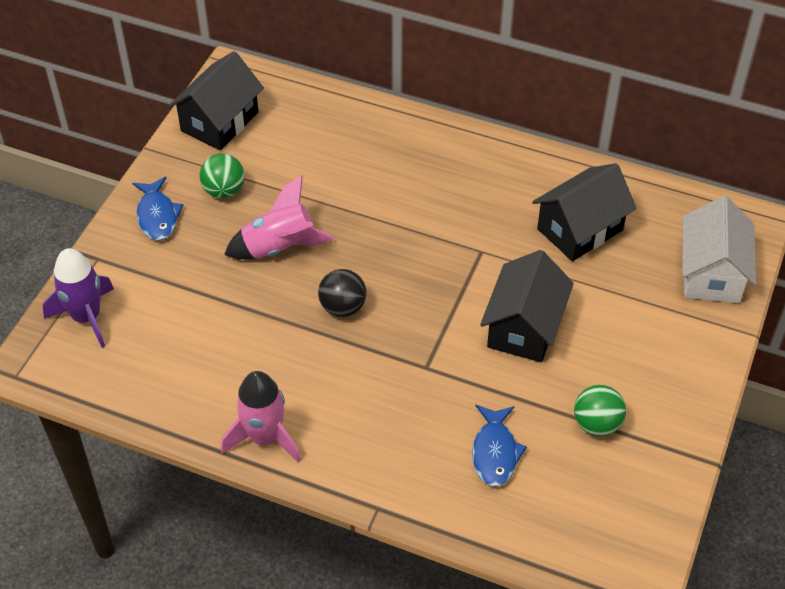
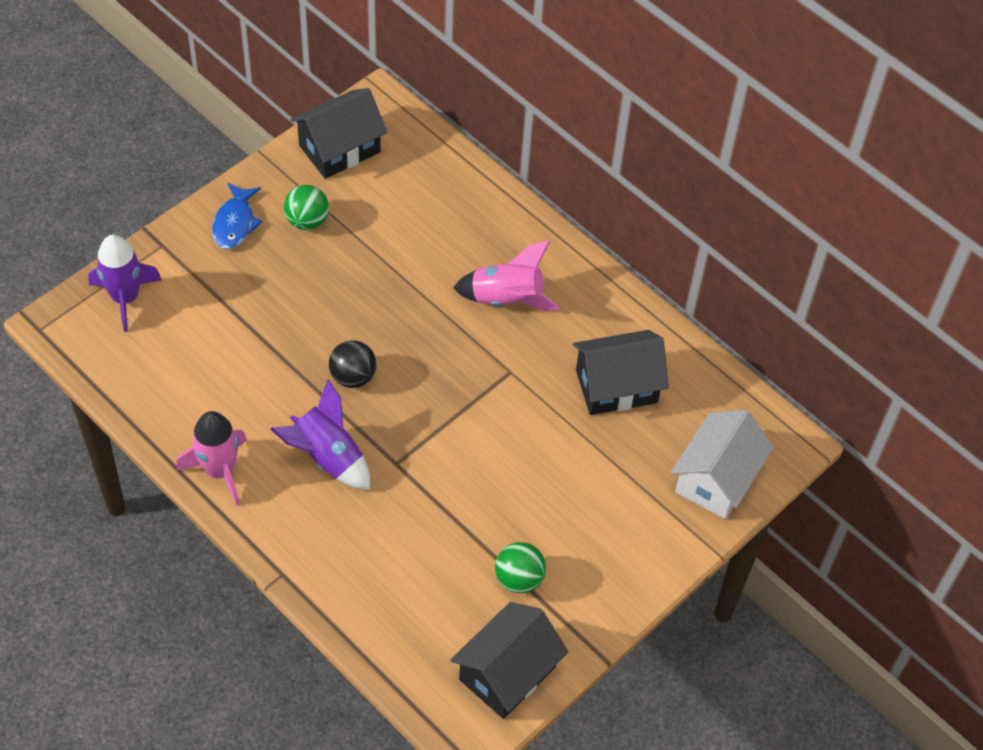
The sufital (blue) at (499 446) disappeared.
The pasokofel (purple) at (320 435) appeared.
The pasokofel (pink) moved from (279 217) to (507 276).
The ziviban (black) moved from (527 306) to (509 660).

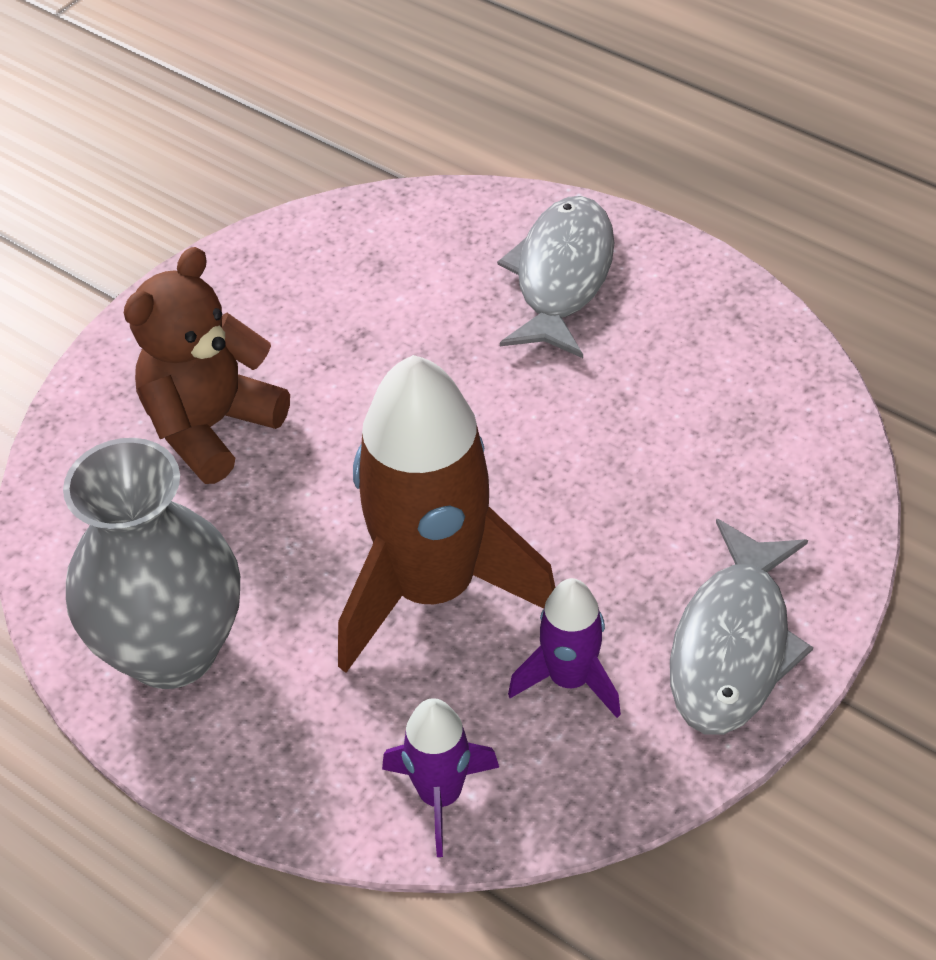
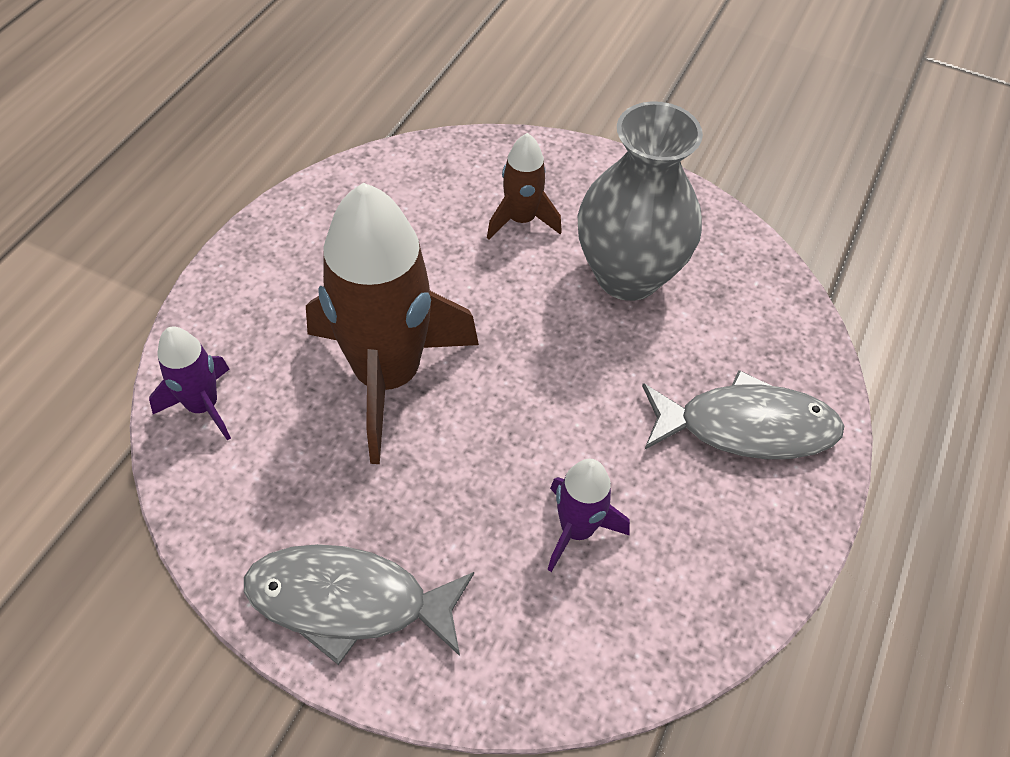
The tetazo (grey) moved from (151 563) to (640 201).
The pasokofel (purple) moved from (564 648) to (589 515).
The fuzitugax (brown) at (207 365) was replaced by the pasokofel (brown) at (524 186).

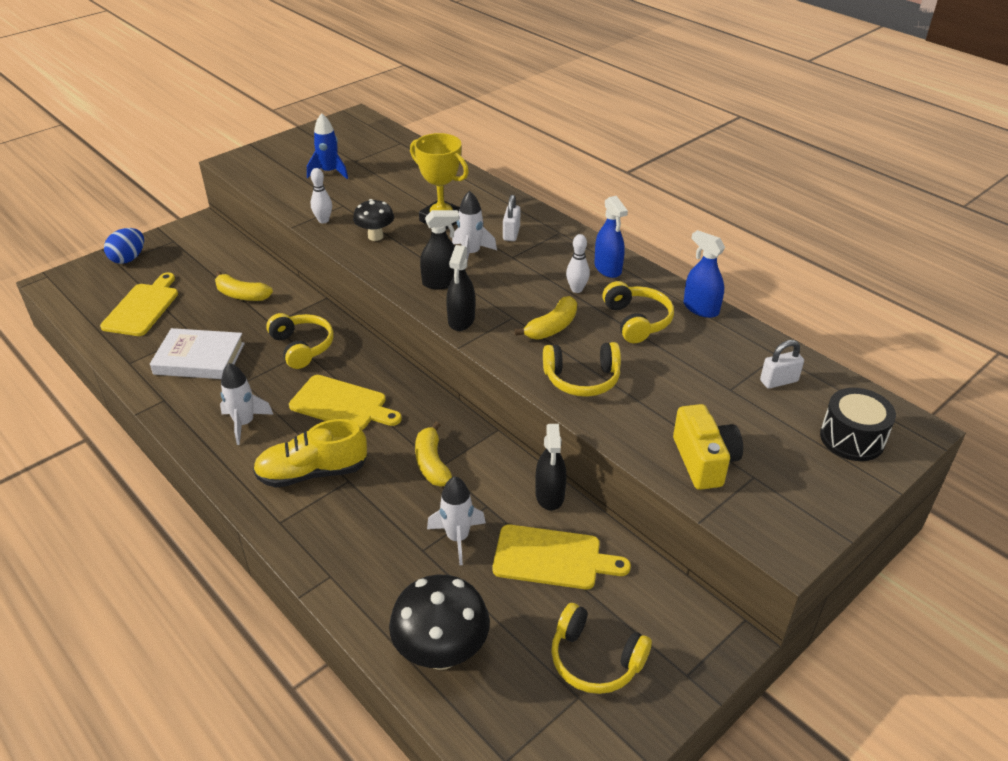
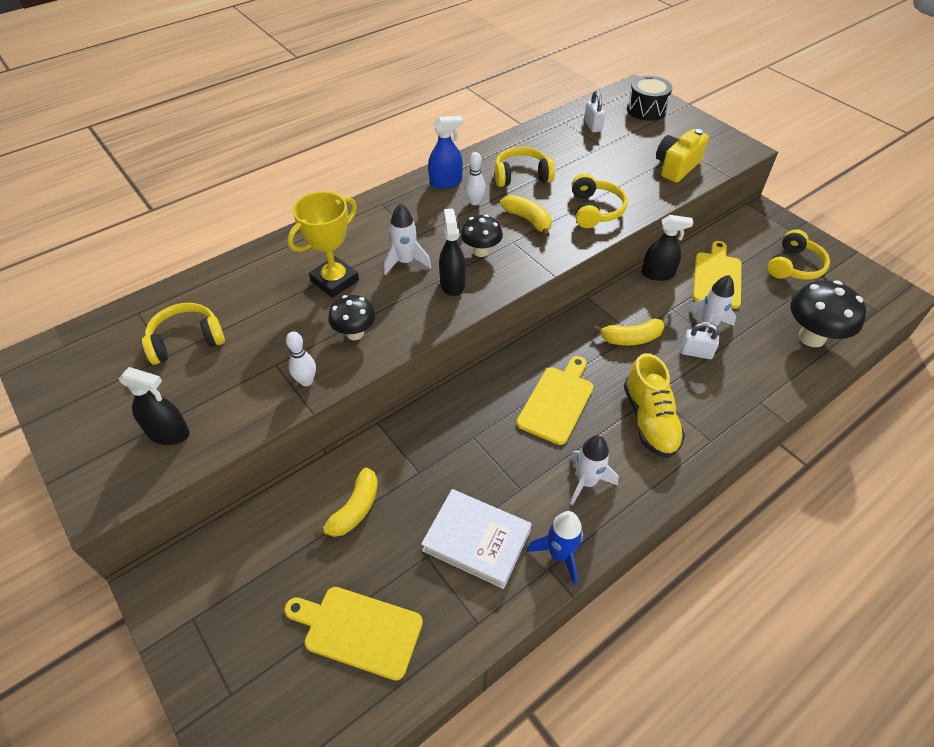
The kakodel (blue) at (124 246) disappeared.
The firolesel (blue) at (704 274) disappeared.
The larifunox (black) at (482 236) appeared.
The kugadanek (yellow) moved from (299 341) to (183 334).
The pasokofel (blue) moved from (327 146) to (555 548).
The firolesel (black) moved from (460 288) to (154 406).
The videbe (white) moved from (511 218) to (700 340).
The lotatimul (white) at (197 353) turned 75 degrees counterclockwise.
The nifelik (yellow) at (708 447) turned 45 degrees counterclockwise.

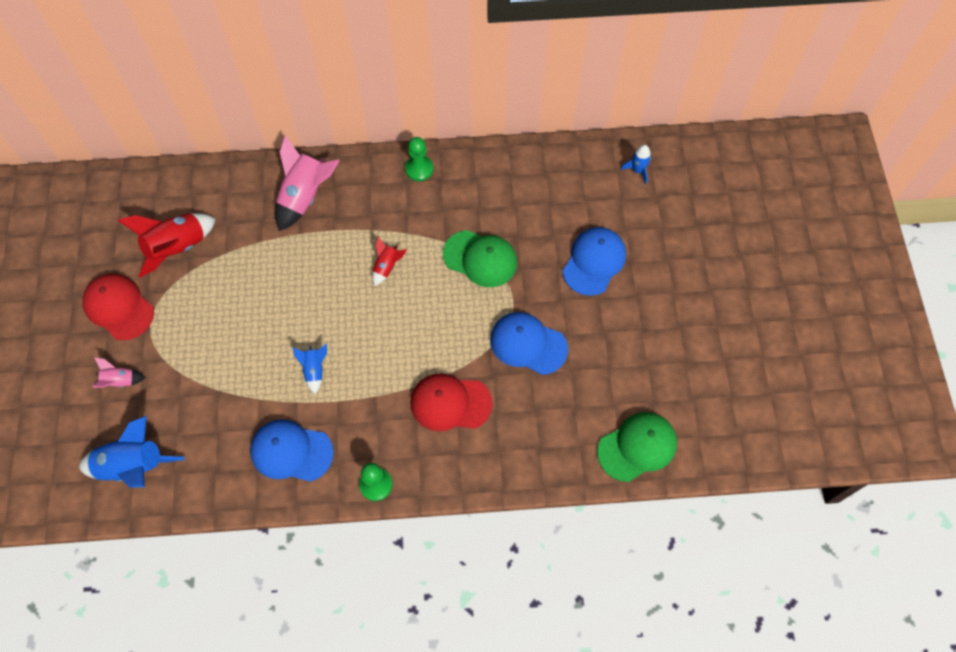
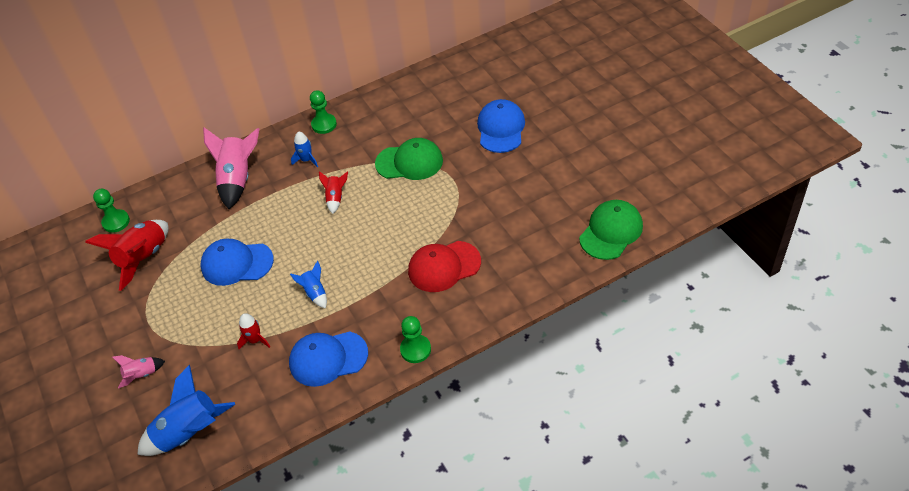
The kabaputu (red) at (118 307) disappeared.
The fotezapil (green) at (111 211) appeared.
The pasokofel (red) at (253 331) appeared.
The kabaputu (blue) moved from (529 343) to (237 262).
The pasokofel (blue) moved from (636 164) to (304 149).

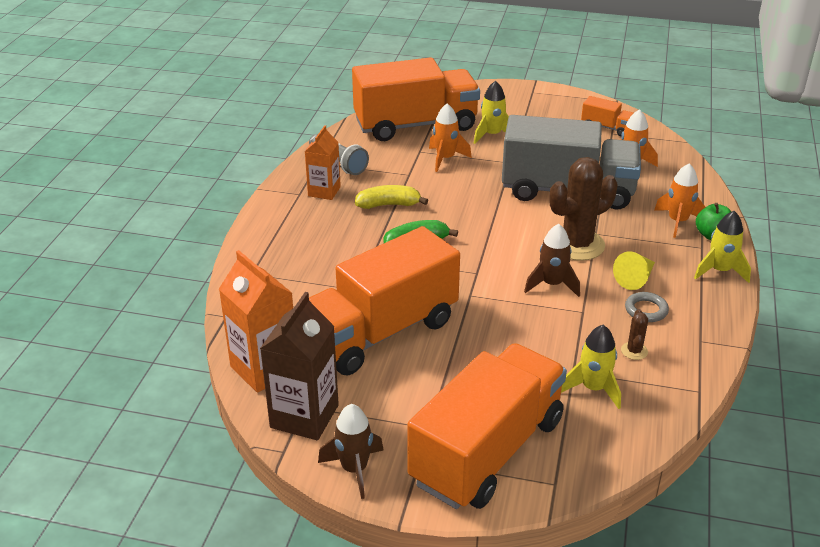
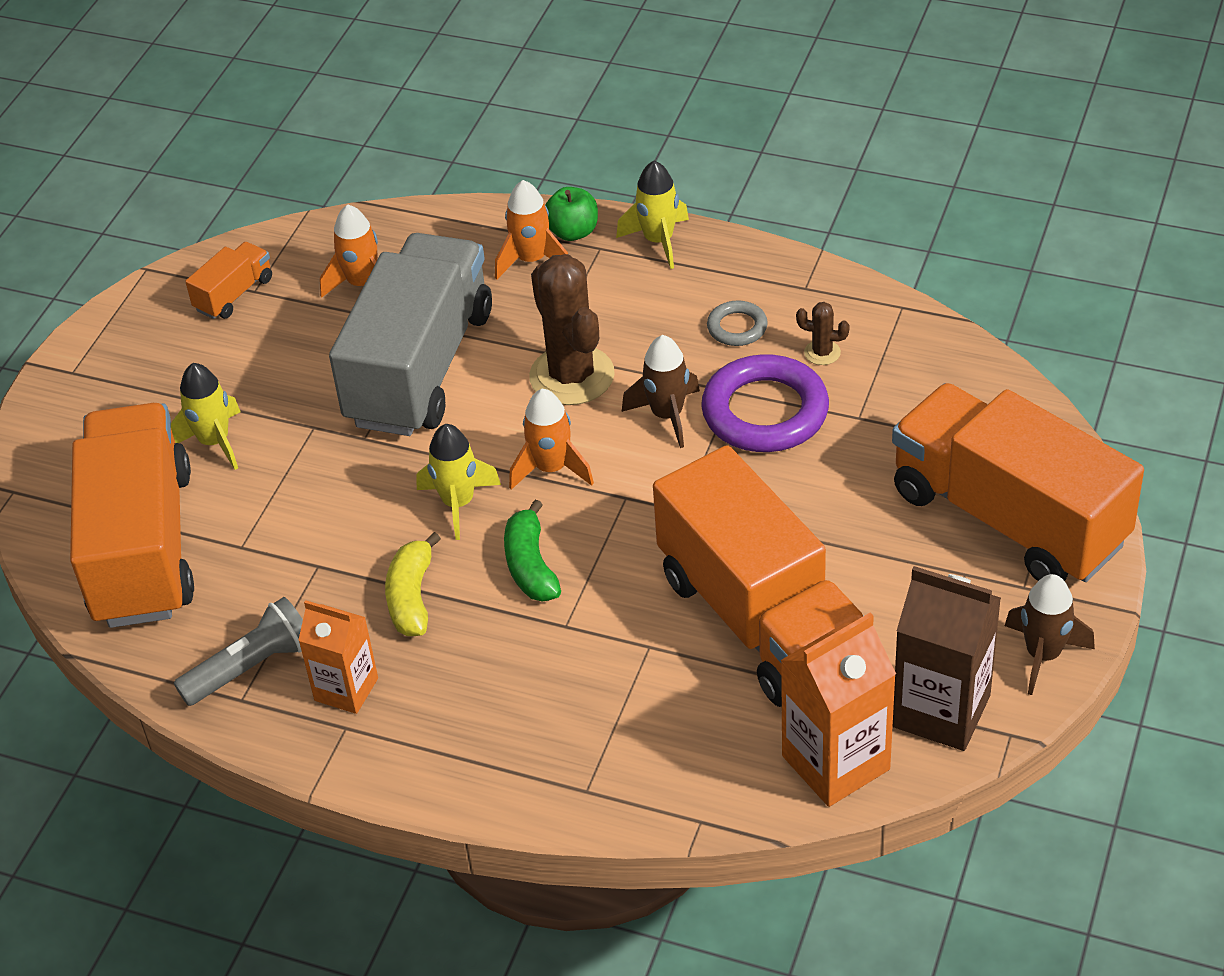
The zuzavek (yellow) at (634 270) disappeared.
The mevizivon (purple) at (765 403) appeared.
The pasokofel (orange) moved from (450 137) to (551 439).
The pasokofel (yellow) moved from (591 367) to (458 482).

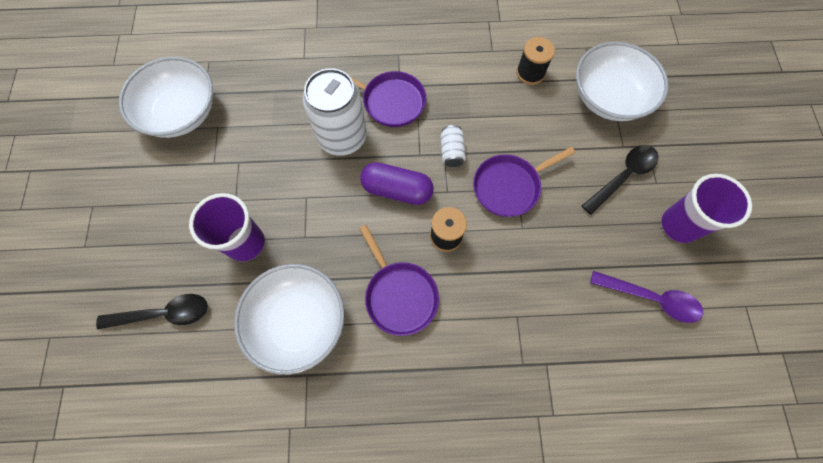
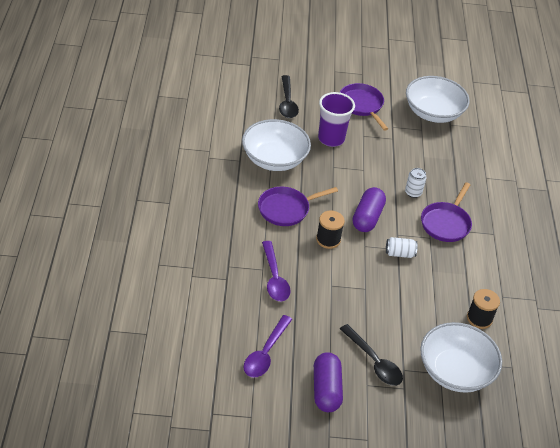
The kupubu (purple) at (276 271) appeared.
The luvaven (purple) moved from (524 182) to (363 107).
The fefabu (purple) at (706 208) was replaced by the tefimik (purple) at (328 382).
The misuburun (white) at (335 112) changed to 0.45 times the size.

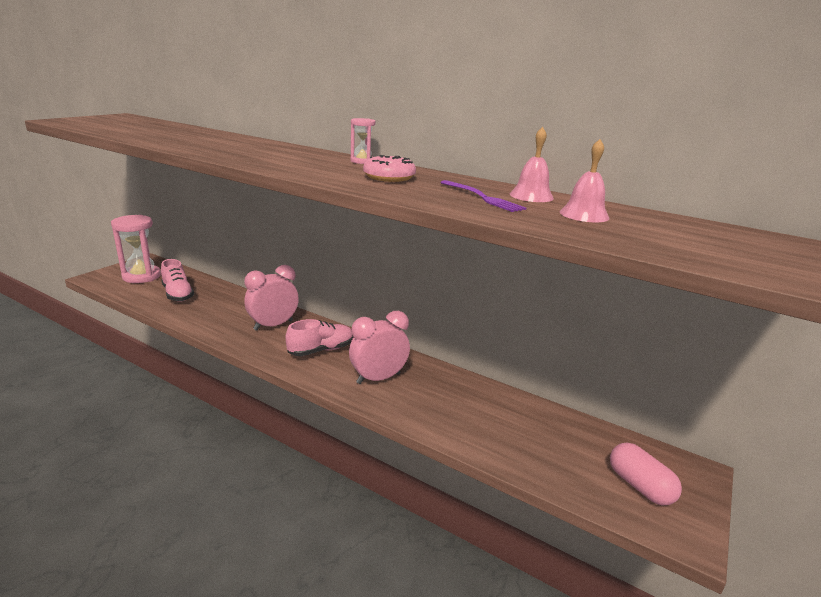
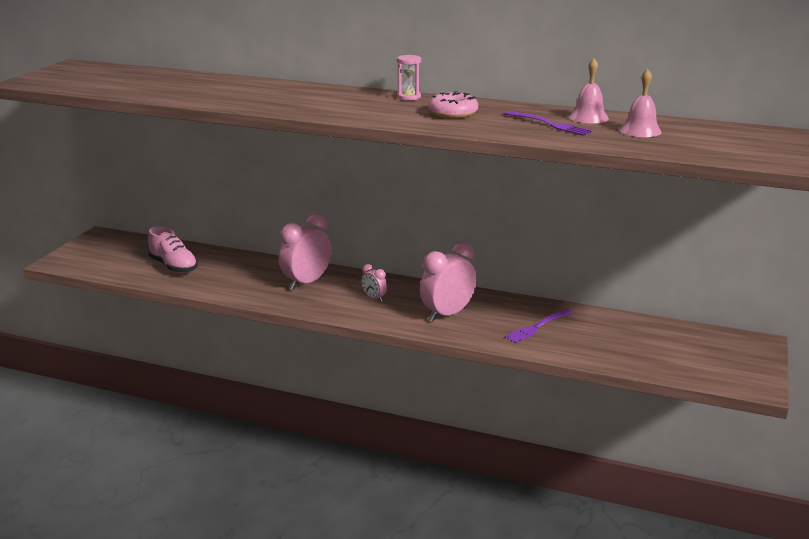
The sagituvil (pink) at (136 249) disappeared.
The tefimik (pink) at (646 474) disappeared.
The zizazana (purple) at (538 326) appeared.
The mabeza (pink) at (319 337) was replaced by the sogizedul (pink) at (374 283).

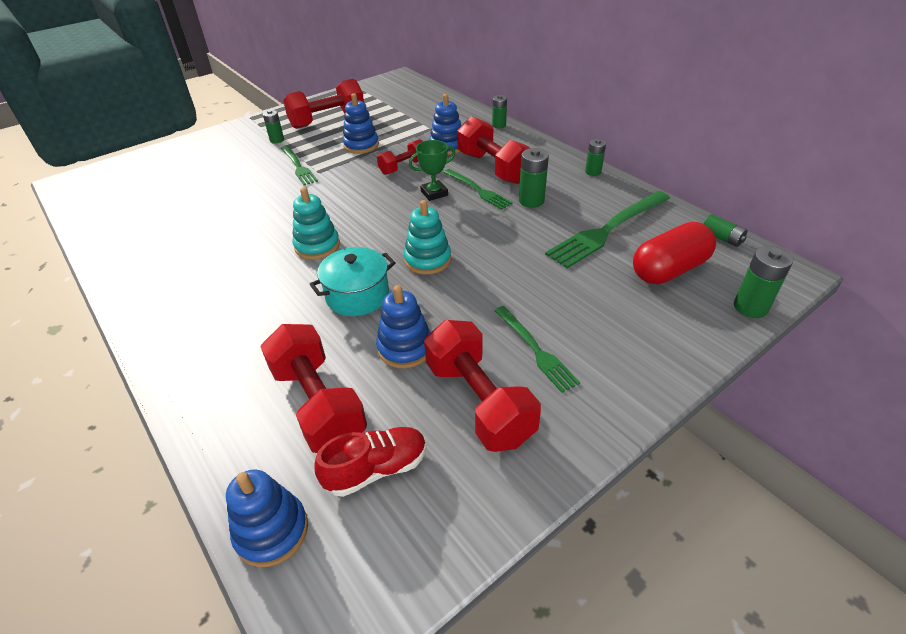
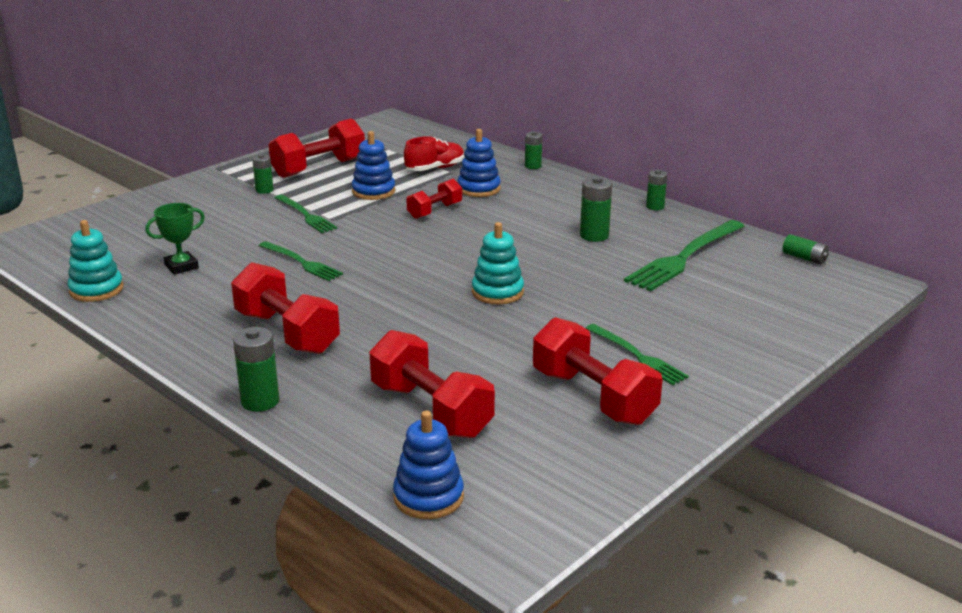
The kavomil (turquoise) at (353 281) disappeared.
The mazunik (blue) at (403 326) disappeared.
The tefimik (red) at (674 253) disappeared.
The mazunik (turquoise) moved from (316 223) to (95 261).
The mabeza (red) moved from (370 462) to (434 153).
The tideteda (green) moved from (432 170) to (175 239).
The zizazana (green) moved from (478 189) to (301 261).
The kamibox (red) moved from (493 150) to (285 308).
The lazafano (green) moved from (763 282) to (256 369).

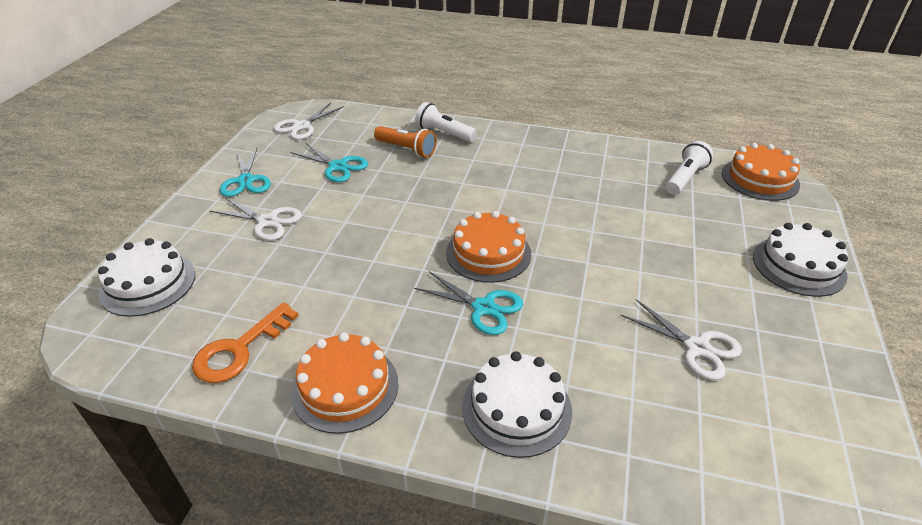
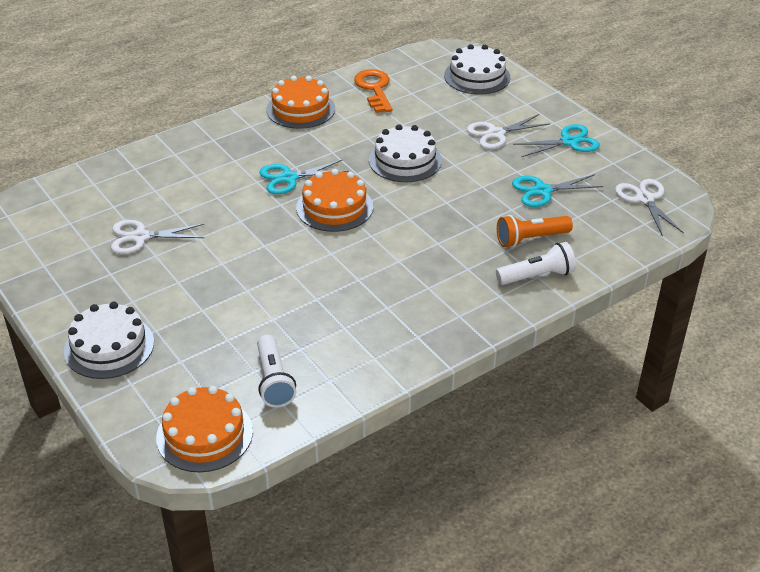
The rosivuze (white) moved from (517 405) to (405 153).
The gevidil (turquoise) at (245 172) turned 135 degrees clockwise.

